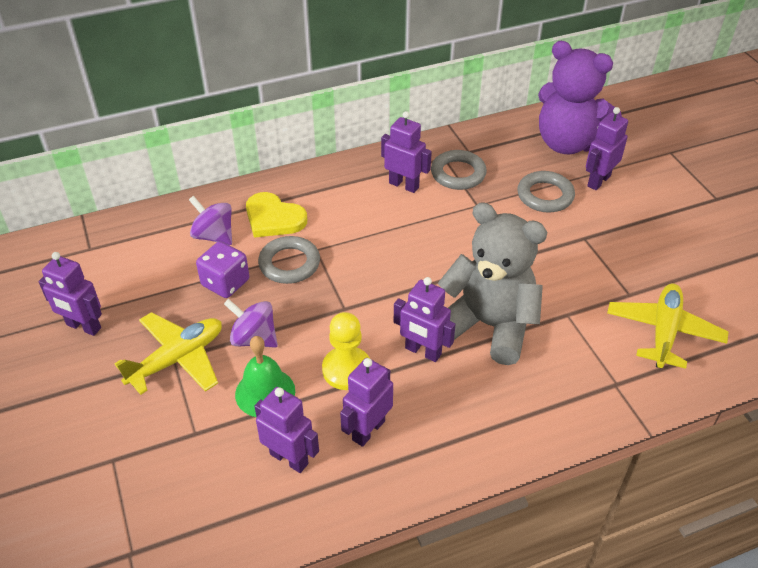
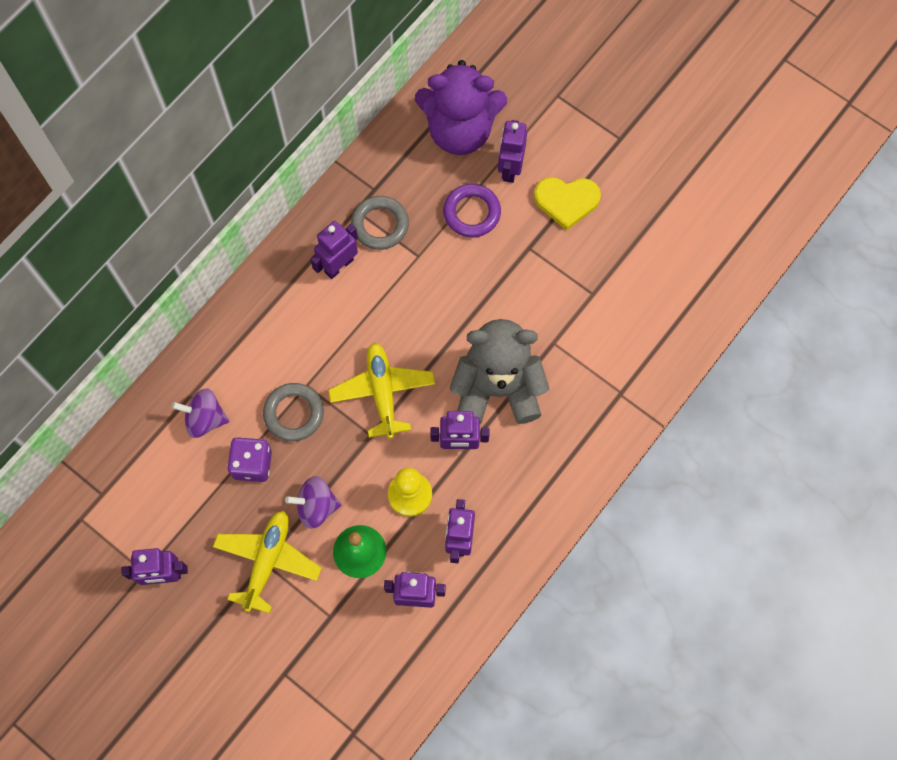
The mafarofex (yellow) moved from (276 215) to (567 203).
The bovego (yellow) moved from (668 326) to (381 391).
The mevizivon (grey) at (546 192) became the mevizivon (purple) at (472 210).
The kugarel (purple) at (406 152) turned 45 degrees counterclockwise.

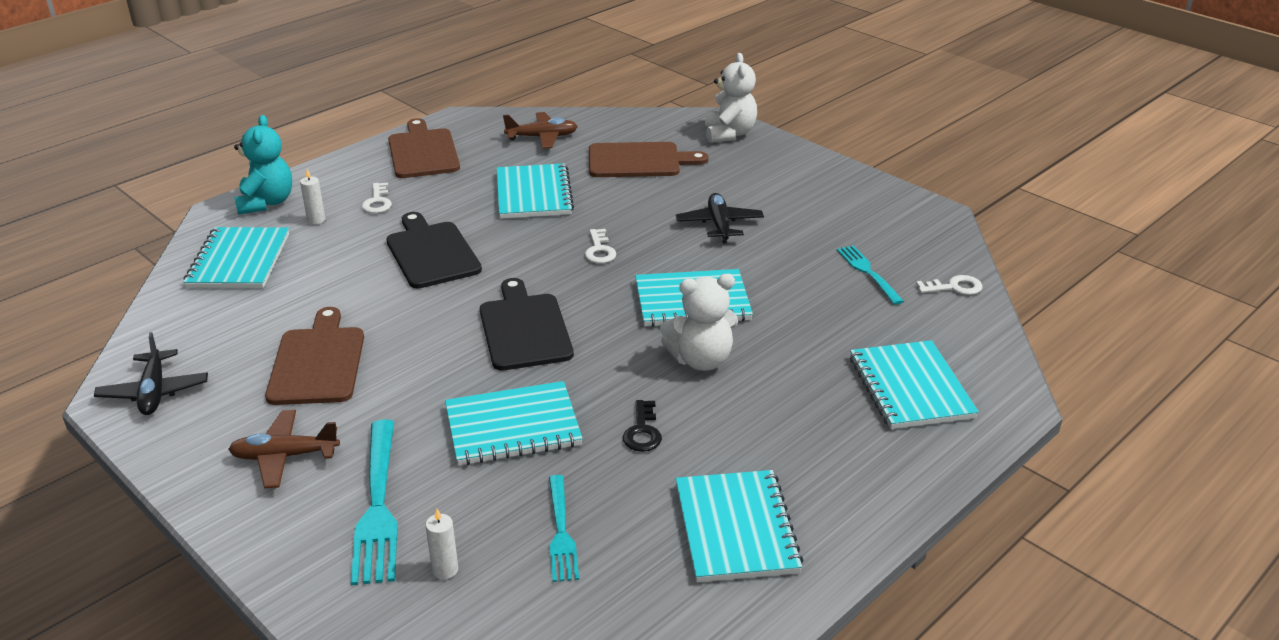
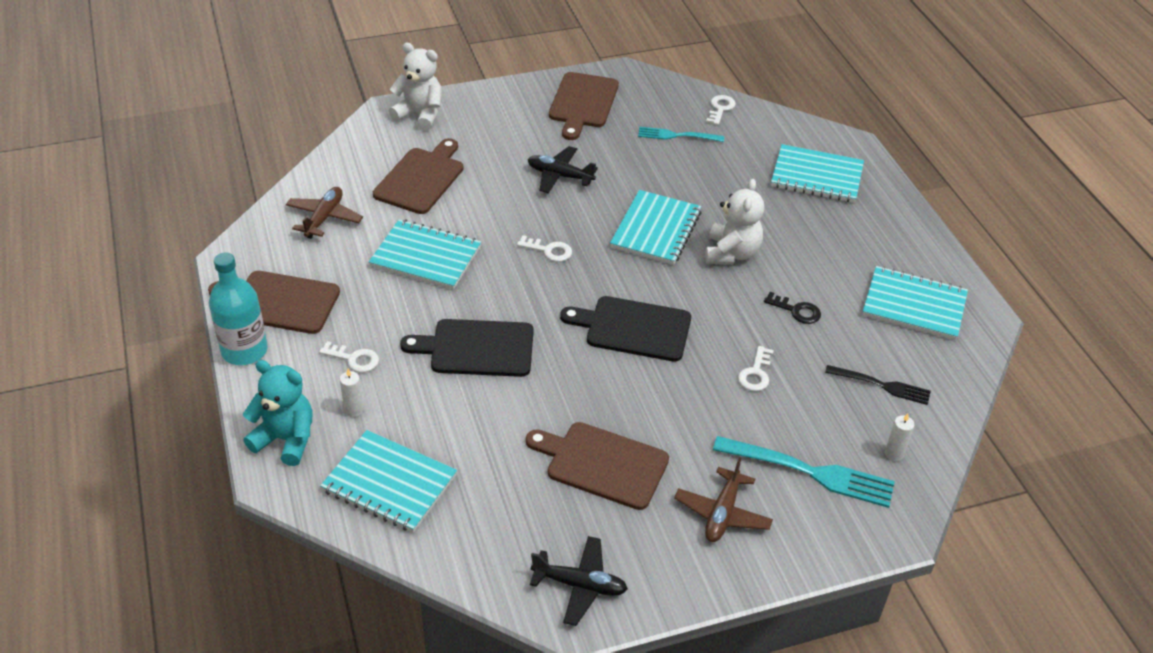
The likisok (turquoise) at (238 308) appeared.
The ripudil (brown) at (584 106) appeared.
The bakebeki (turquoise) at (514 423) was replaced by the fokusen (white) at (756 368).
The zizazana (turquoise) at (564 528) became the zizazana (black) at (878 385).

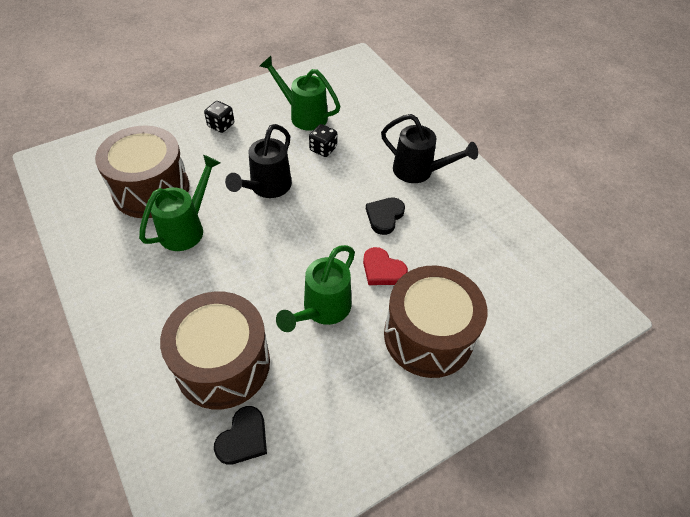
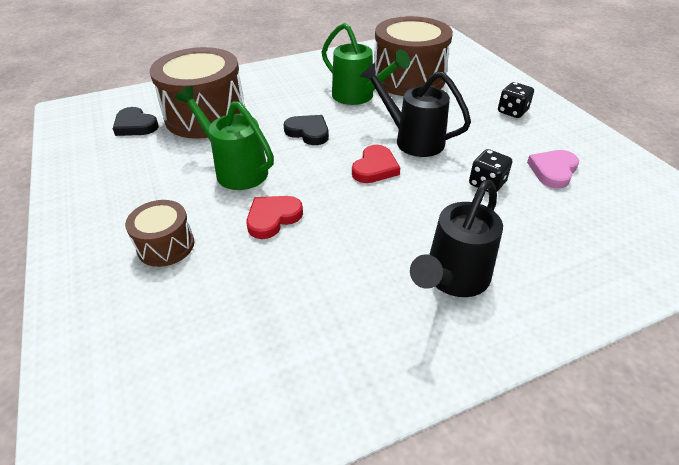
The mafarofex (red) at (376 164) appeared.
The mafarofex (black) moved from (385 216) to (306 130).
The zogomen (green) at (300 93) was replaced by the mafarofex (pink) at (553 169).
The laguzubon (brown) at (435 322) changed to 0.51 times the size.

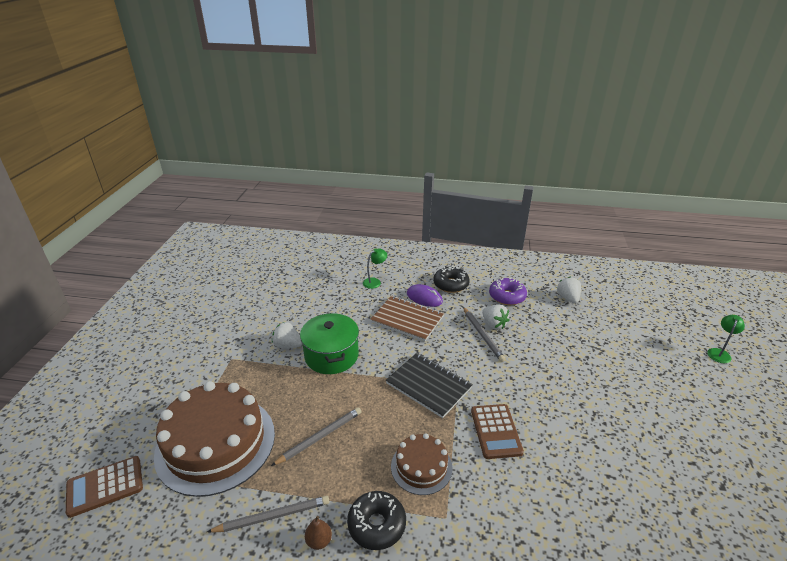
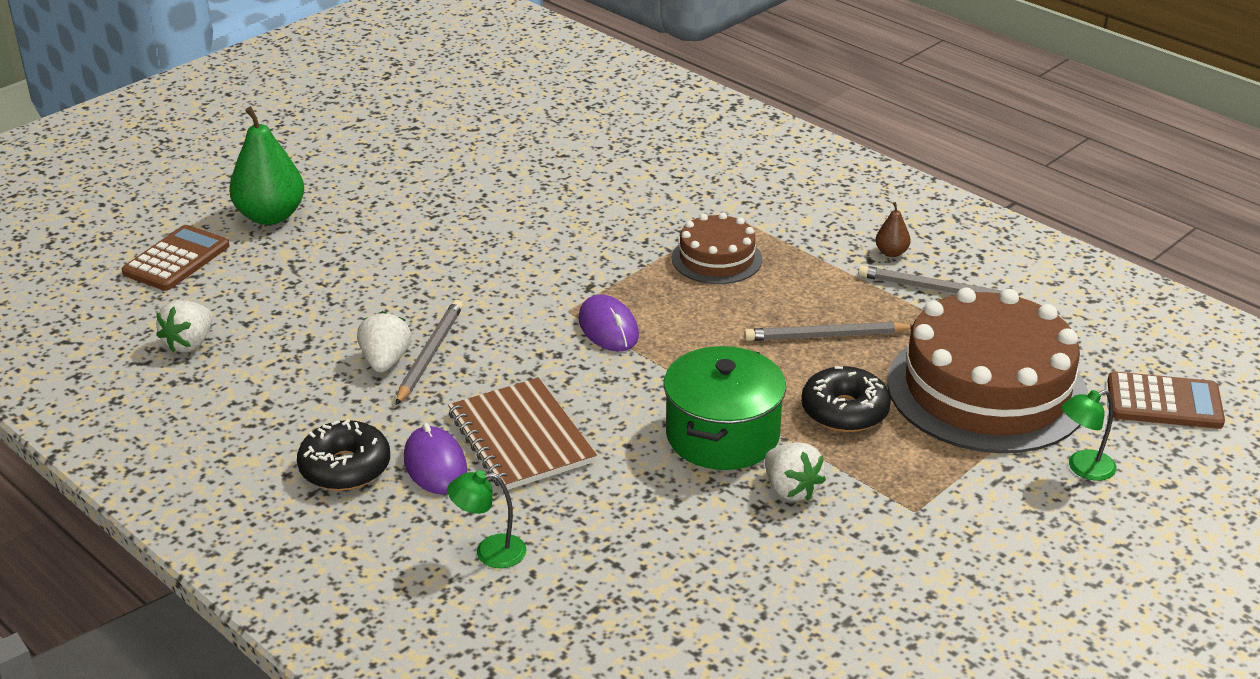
The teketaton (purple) at (508 291) disappeared.
The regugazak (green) at (266 166) appeared.
The teketaton (black) moved from (376 520) to (846 399).
The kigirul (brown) moved from (497 431) to (176 258).
The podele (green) moved from (726 339) to (1089 435).
The bakebeki (black) at (429 385) was replaced by the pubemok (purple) at (609 323).

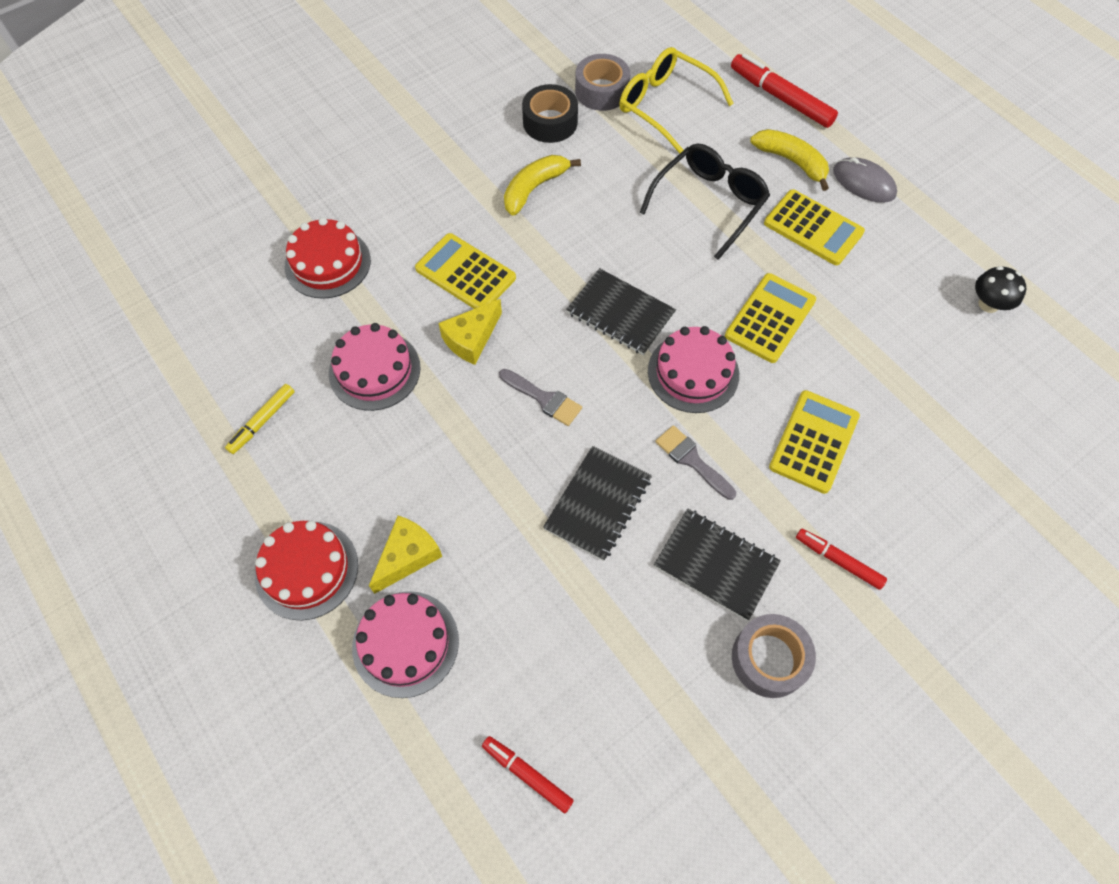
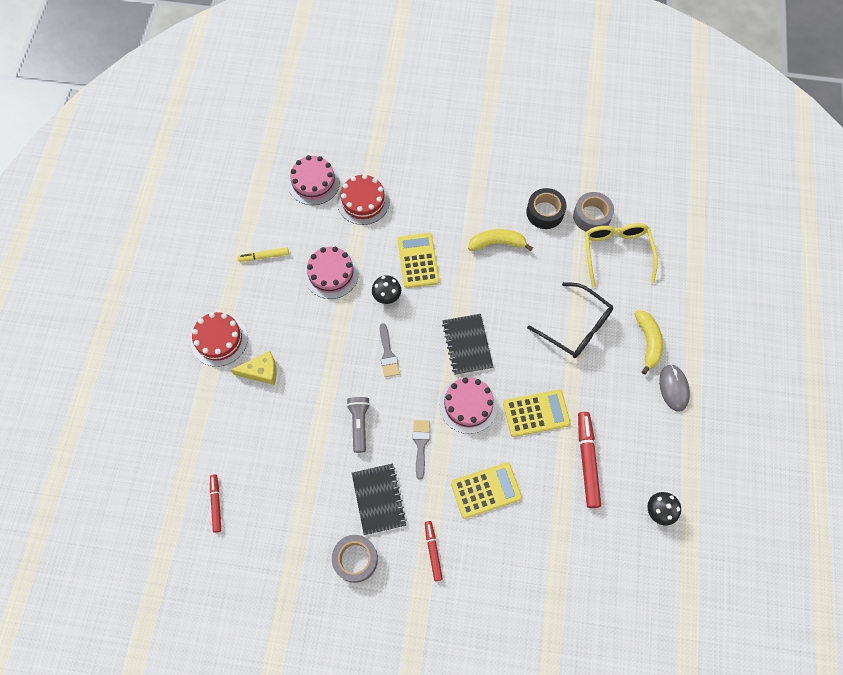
The kigirul (yellow) at (814 227) disappeared.
The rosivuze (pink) moved from (405 644) to (314 180).
The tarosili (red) moved from (784 90) to (589 460).
The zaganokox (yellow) at (470 332) was replaced by the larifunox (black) at (386 289).
The bakebeki (black) at (597 503) was replaced by the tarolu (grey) at (358 425).
The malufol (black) at (704 201) turned 45 degrees clockwise.

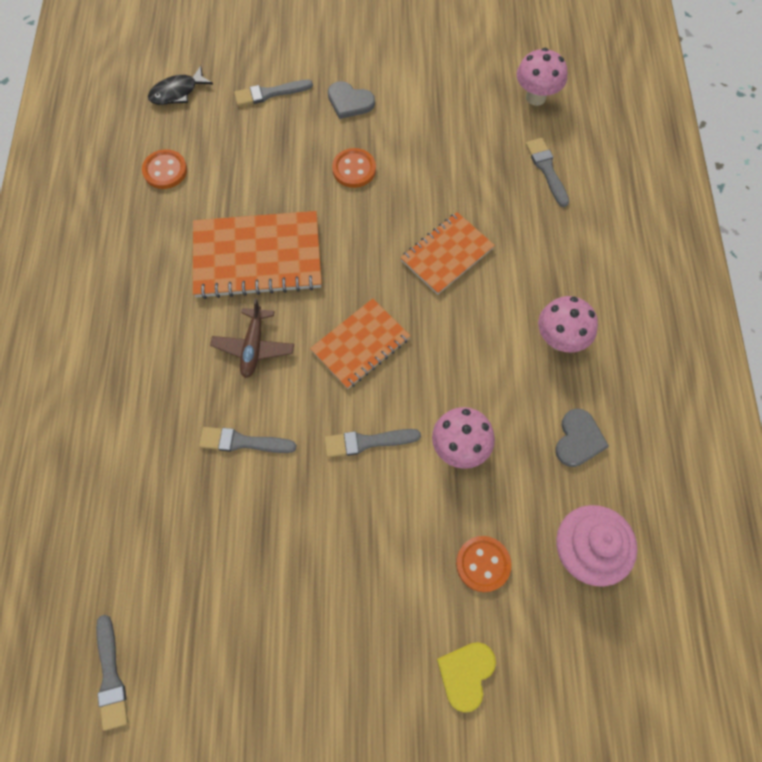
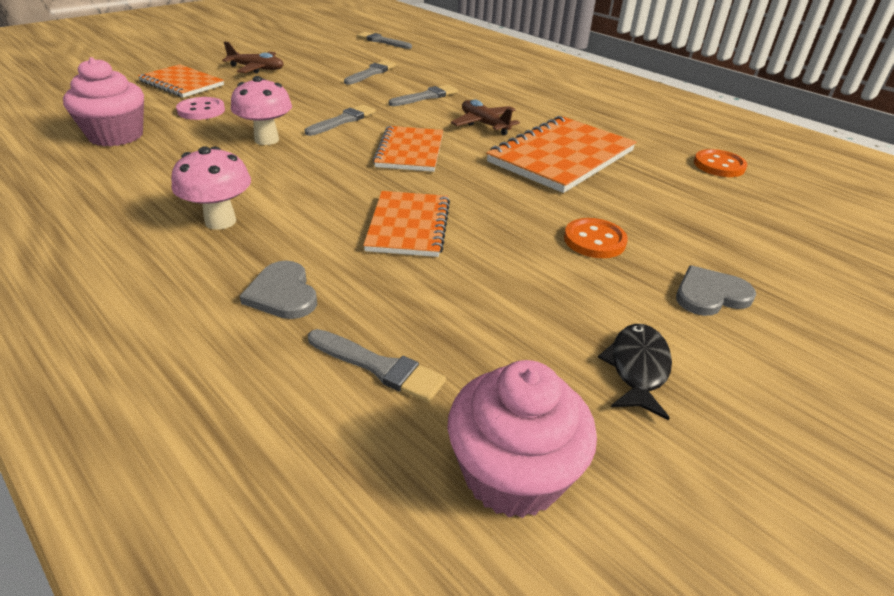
The bovego (brown) at (253 58) appeared.
The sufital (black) moved from (180 85) to (635 372).
The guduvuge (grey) moved from (273 93) to (370 72).
The mafarofex (grey) moved from (582 437) to (278 290).
The mafarofex (yellow) at (466 677) was replaced by the bakebeki (orange) at (181 81).
The larifunox (pink) at (542 77) was replaced by the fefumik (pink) at (522 439).
The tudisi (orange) at (483 564) became the tudisi (pink) at (200 108).

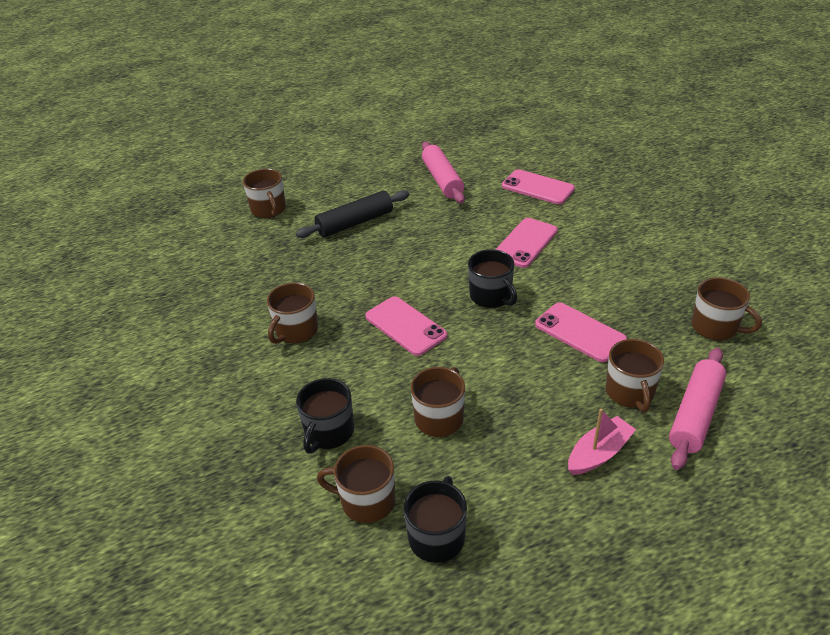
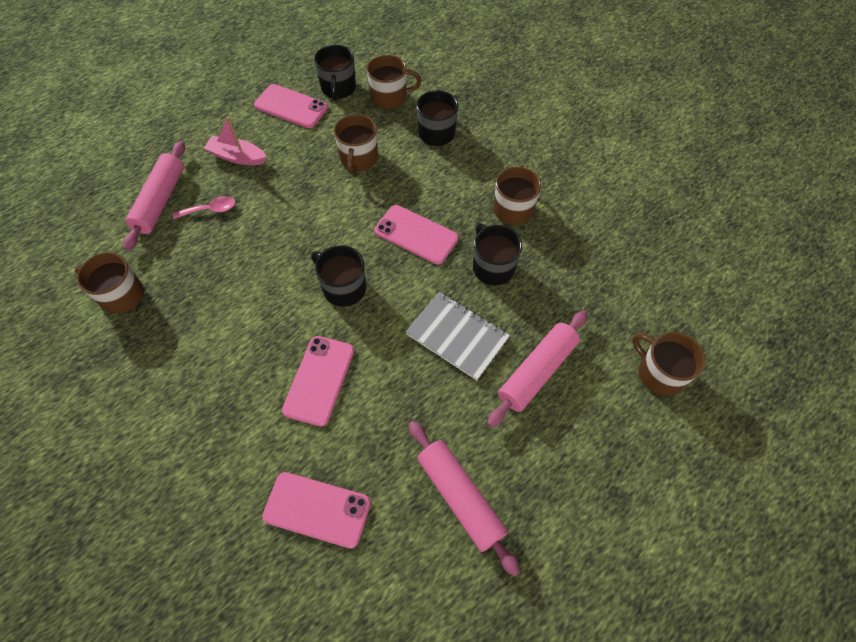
The bakebeki (grey) at (458 336) appeared.
The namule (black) at (497 254) appeared.
The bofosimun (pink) moved from (581 332) to (291 106).
The namule (brown) at (635 375) was replaced by the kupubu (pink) at (204 207).
The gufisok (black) at (352 214) became the gufisok (pink) at (537 368).
The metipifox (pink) at (602 442) turned 75 degrees clockwise.

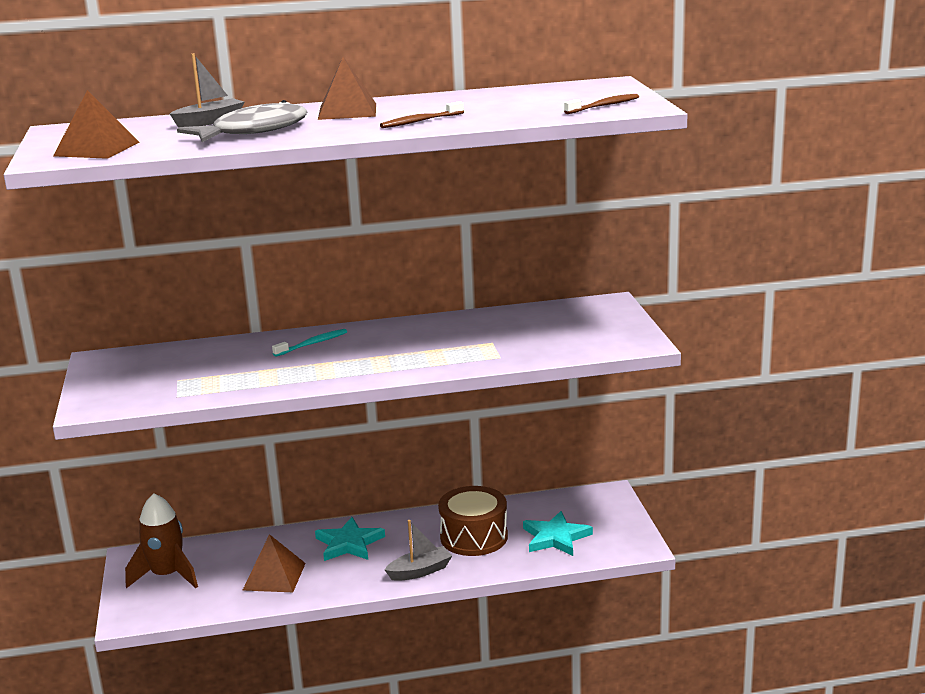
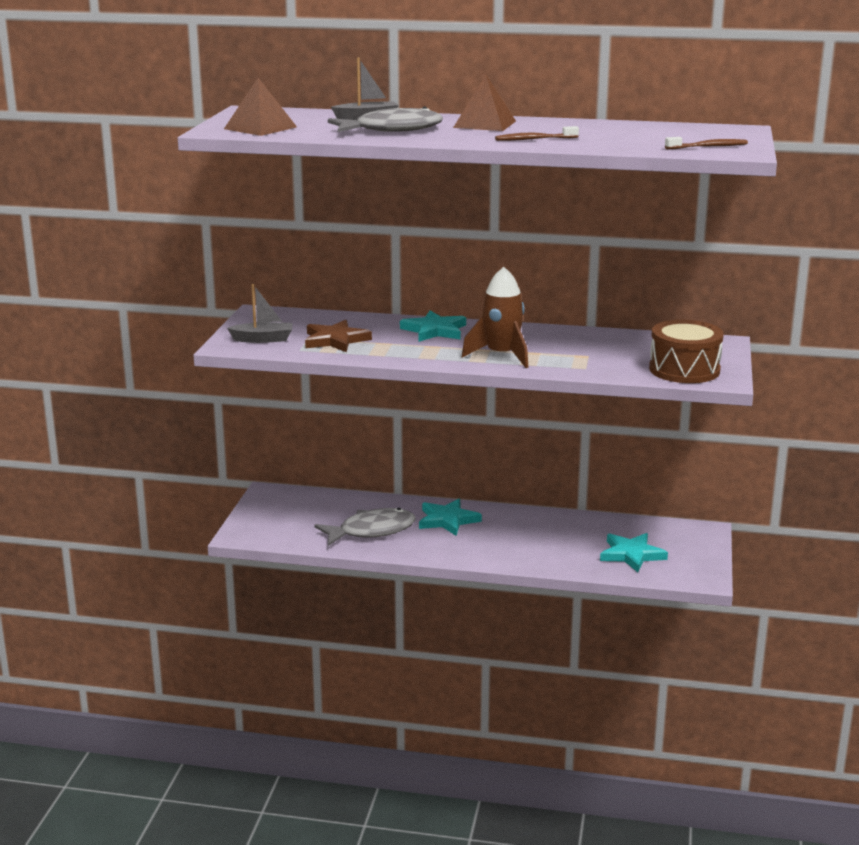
The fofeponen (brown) at (338 336) appeared.
The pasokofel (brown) moved from (161 540) to (495 317).
The metipifox (grey) moved from (418 550) to (259 313).
The laguzubon (brown) moved from (473 521) to (686 351).
The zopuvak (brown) at (274 563) was replaced by the sufital (grey) at (365 527).
The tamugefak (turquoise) at (309 343) was replaced by the fofeponen (turquoise) at (433 326).

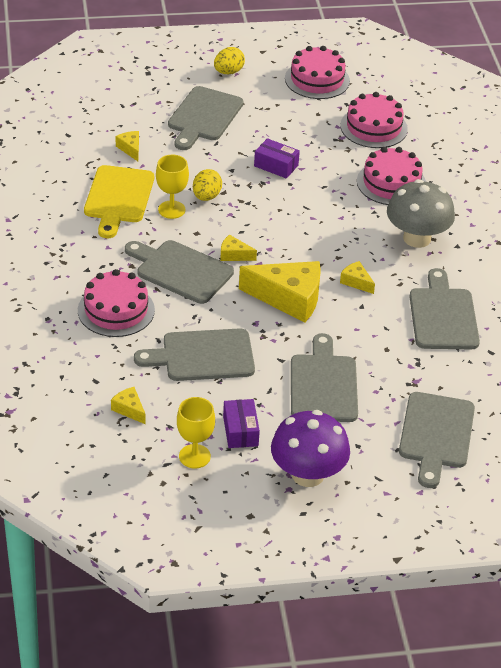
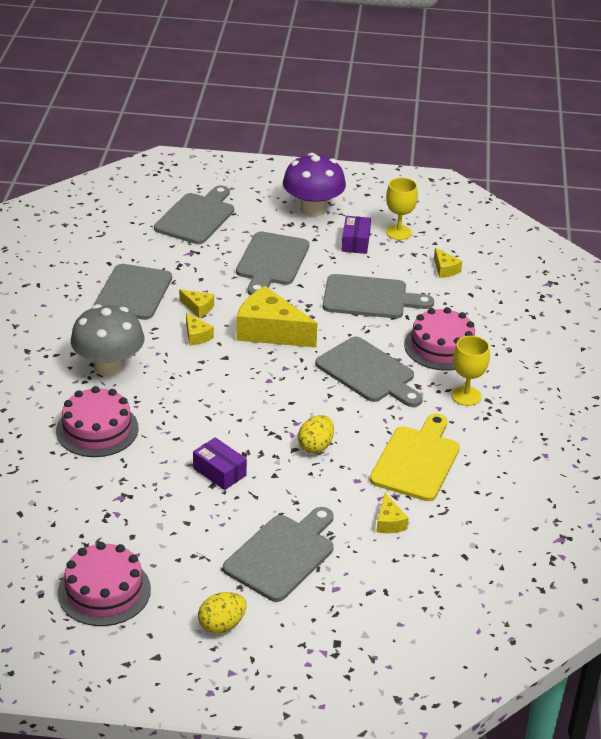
The rosivuze (pink) at (374 120) disappeared.
The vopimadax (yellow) moved from (172 187) to (470 371).
The zaganokox (yellow) moved from (238 247) to (196 303).

